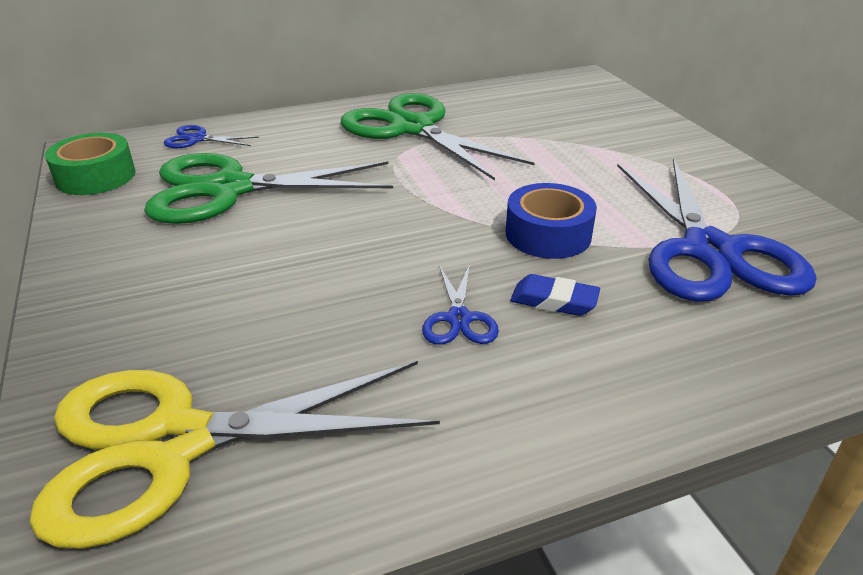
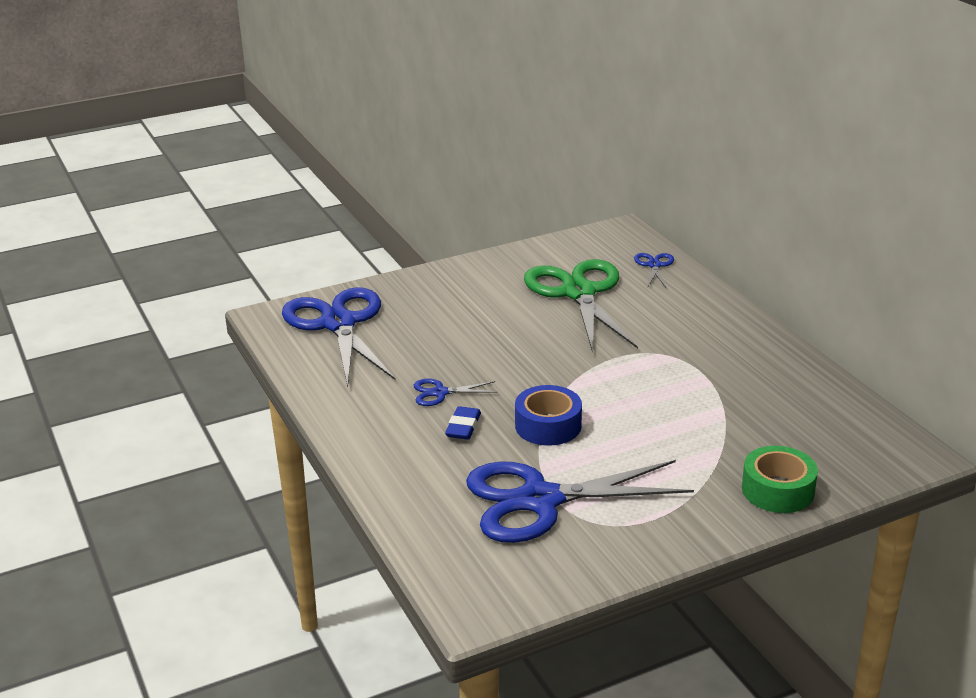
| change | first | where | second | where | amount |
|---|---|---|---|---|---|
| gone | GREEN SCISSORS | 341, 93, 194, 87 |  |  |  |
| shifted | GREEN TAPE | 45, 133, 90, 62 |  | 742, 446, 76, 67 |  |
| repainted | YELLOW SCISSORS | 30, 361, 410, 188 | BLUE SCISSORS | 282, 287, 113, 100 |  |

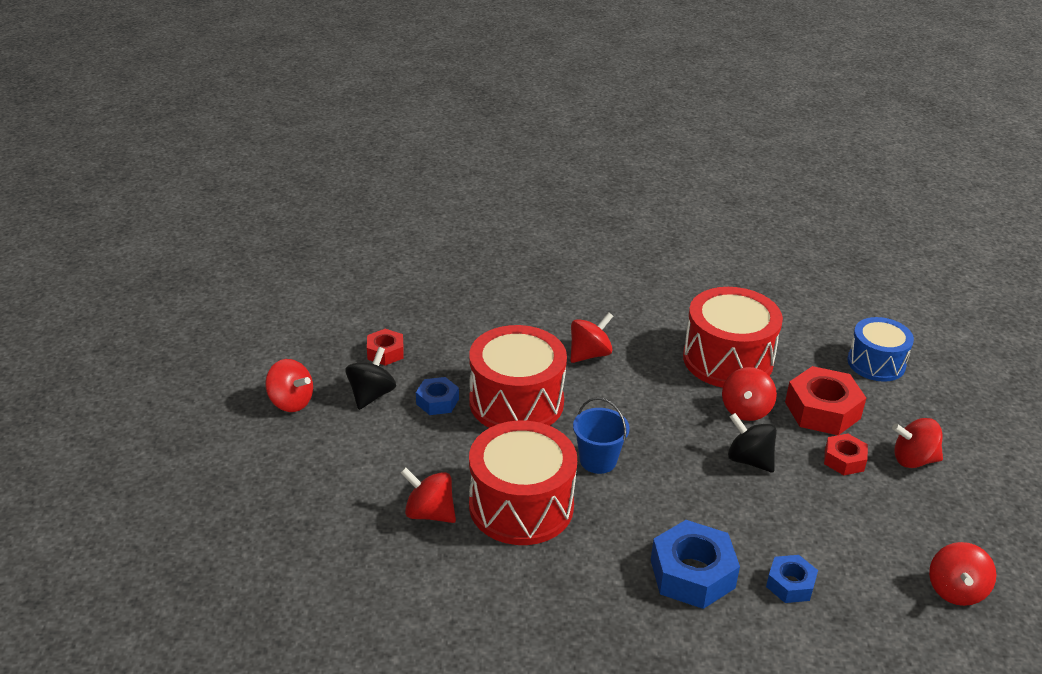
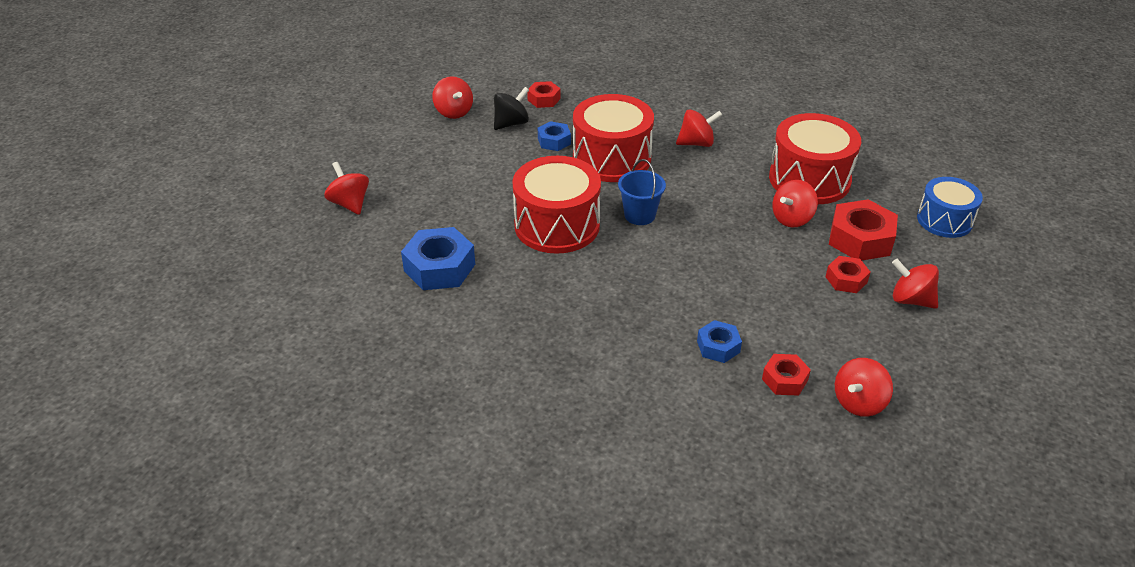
| change | first | where | second | where | amount |
|---|---|---|---|---|---|
| gone | BLACK SPINNING TOP | 728, 413, 49, 59 |  |  |  |
| shifted | RED SPINNING TOP | 400, 467, 56, 56 |  | 325, 162, 44, 53 |  |
| shifted | BLUE NUT | 651, 520, 89, 89 |  | 401, 227, 74, 63 |  |
| new |  |  | RED NUT | 762, 354, 49, 42 |  |

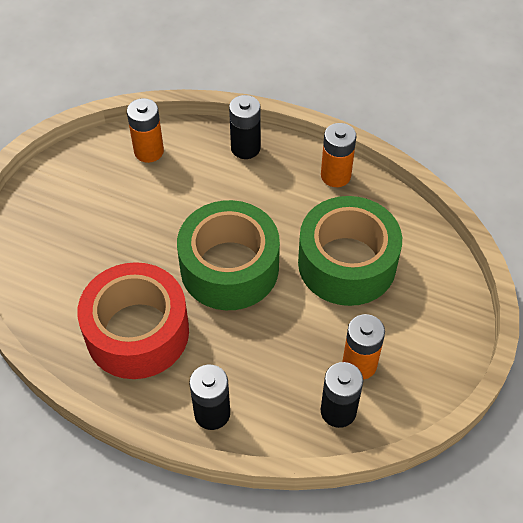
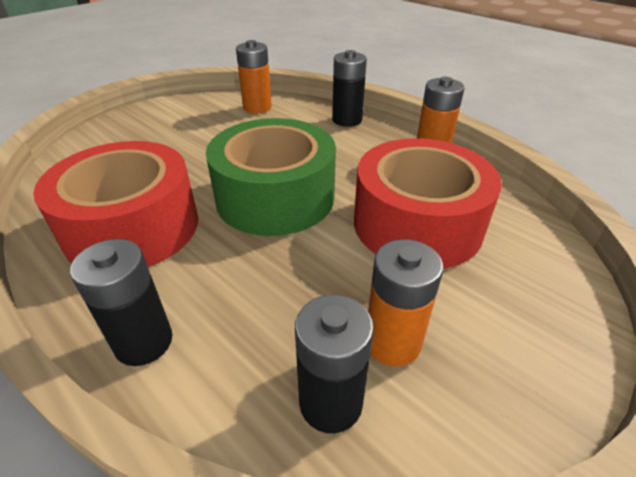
| change | first | where | second | where | amount |
|---|---|---|---|---|---|
| repainted | GREEN TAPE | 298, 196, 104, 110 | RED TAPE | 354, 138, 148, 131 |  |

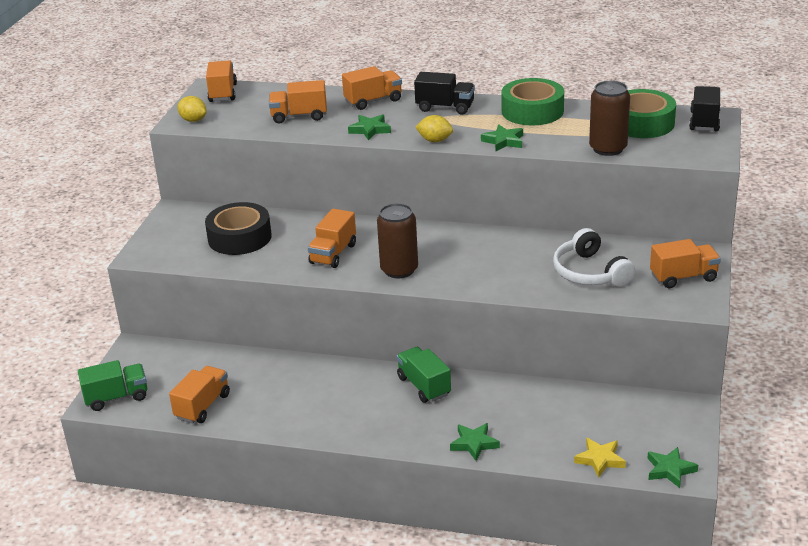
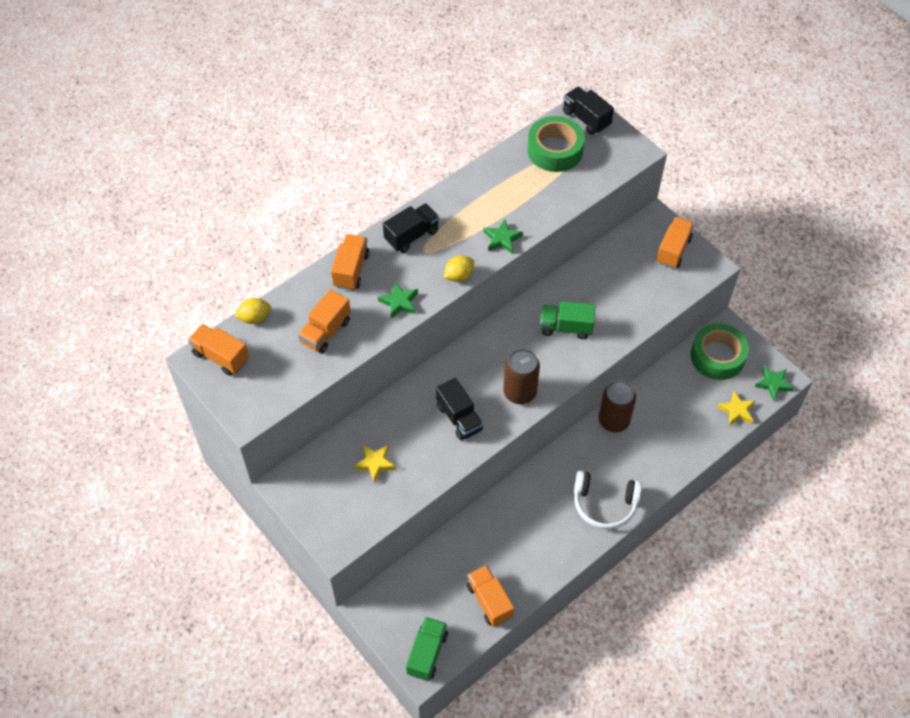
| change | first | where | second | where | amount |
|---|---|---|---|---|---|
| shifted | GREEN TAPE | 501, 78, 63, 48 |  | 691, 323, 58, 57 |  |
| shifted | BROWN CAN | 589, 81, 41, 75 |  | 599, 380, 37, 52 |  |
| shifted | YELLOW LEMON | 177, 96, 30, 26 |  | 235, 298, 36, 26 |  |
| swapped | BLACK TAPE | 205, 202, 67, 53 | YELLOW STAR | 354, 445, 42, 38 |  |
| repainted | ORANGE TRUCK | 308, 209, 48, 59 | BLACK TRUCK | 436, 378, 47, 62 |  |
| shifted | WHITE HEADPHONES | 553, 228, 82, 59 |  | 574, 471, 68, 58 |  |
| shifted | GREEN TRUCK | 397, 347, 54, 56 |  | 540, 301, 55, 38 |  |
| gone | GREEN STAR | 450, 423, 50, 38 |  |  |  |

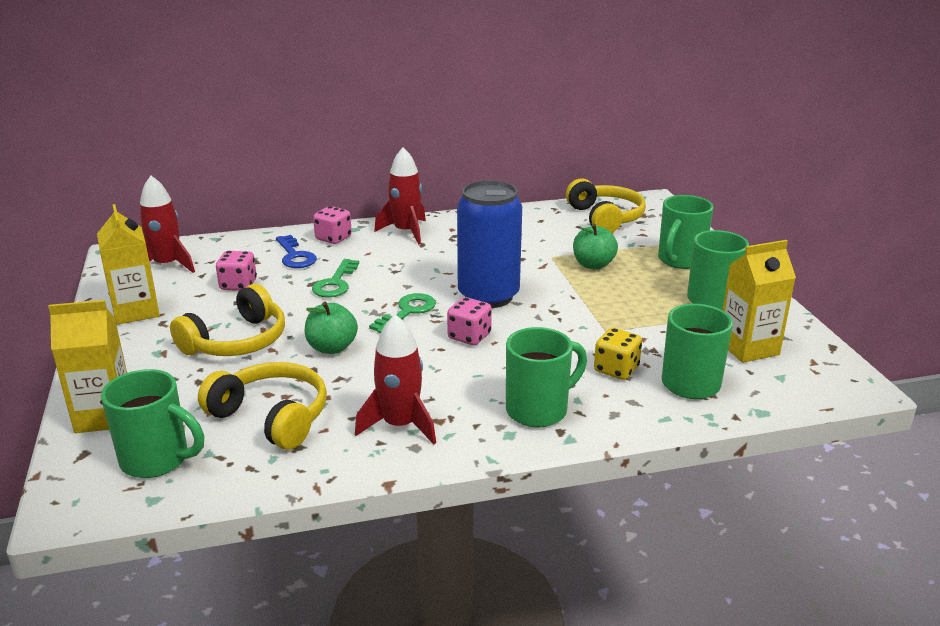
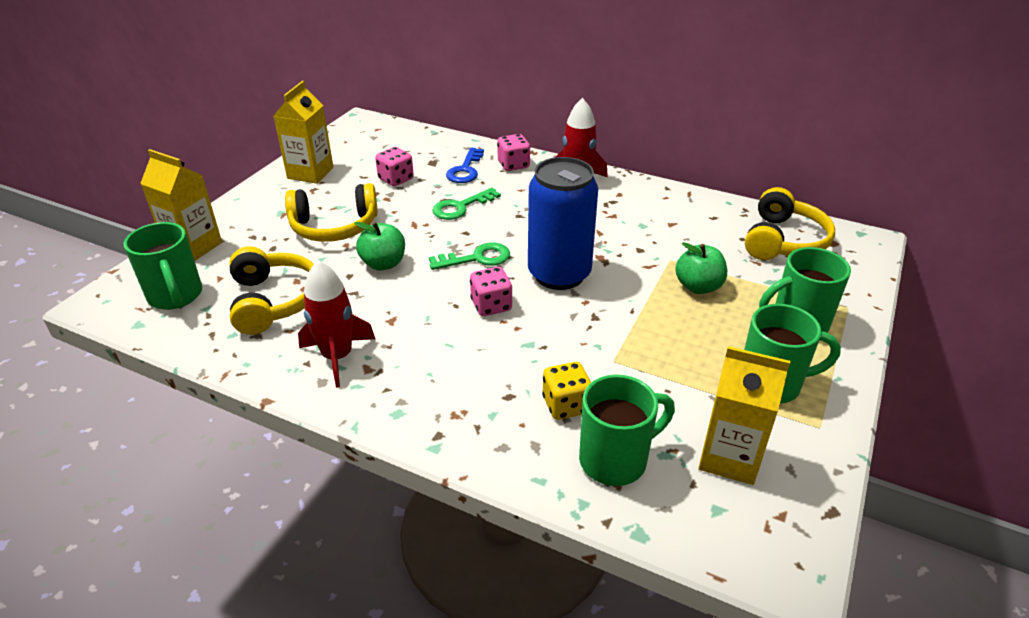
| change | first | where | second | where | amount |
|---|---|---|---|---|---|
| gone | RED ROCKET | 140, 176, 55, 97 |  |  |  |
| gone | GREEN MUG | 506, 327, 81, 100 |  |  |  |

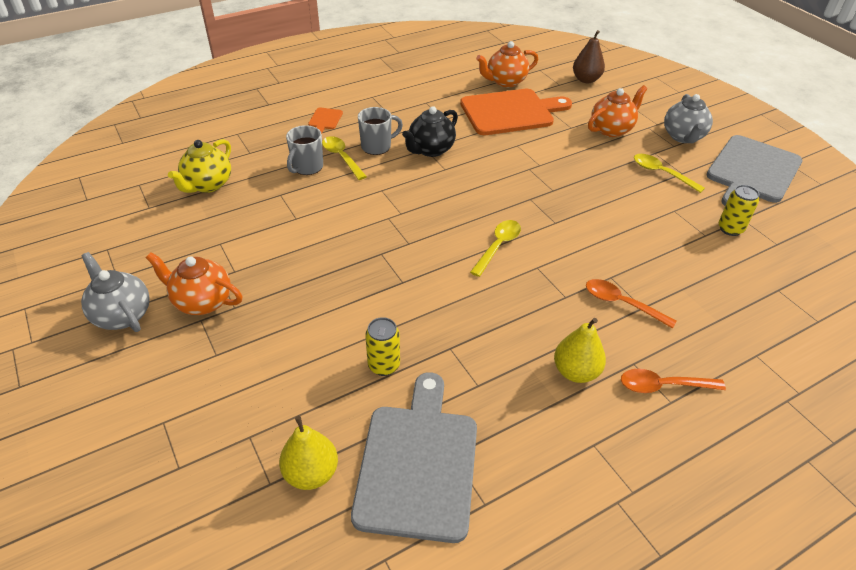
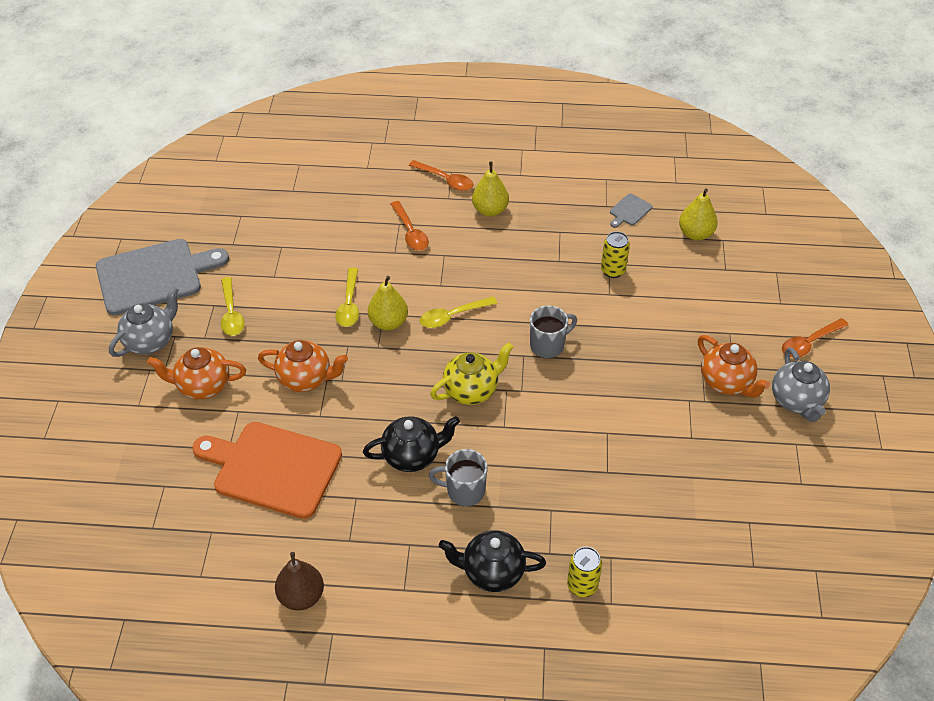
| change | first | where | second | where | amount |
|---|---|---|---|---|---|
| shifted | BROWN PEAR | 573, 30, 32, 53 |  | 275, 552, 49, 59 |  |
| shifted | ORANGE TEAPOT | 476, 41, 62, 46 |  | 258, 340, 90, 52 |  |
| swapped | ORANGE CUTTING BOARD | 308, 108, 35, 26 | BLACK TEAPOT | 439, 530, 107, 62 |  |
| shifted | GREY MUG | 286, 125, 37, 50 |  | 530, 305, 47, 54 |  |
| shifted | YELLOW SPOON | 322, 136, 45, 44 |  | 335, 268, 24, 59 |  |
| shifted | YELLOW TEAPOT | 168, 139, 63, 54 |  | 430, 342, 83, 63 |  |
| shifted | YELLOW CAN | 719, 185, 41, 51 |  | 567, 547, 35, 50 |  |
| scaled | GREY CUTTING BOARD | 351, 372, 126, 171 |  | 610, 193, 42, 35 | x0.41 |
| new |  |  | YELLOW PEAR | 368, 276, 40, 54 |  |
| new |  |  | ORANGE SPOON | 782, 318, 66, 40 |  |

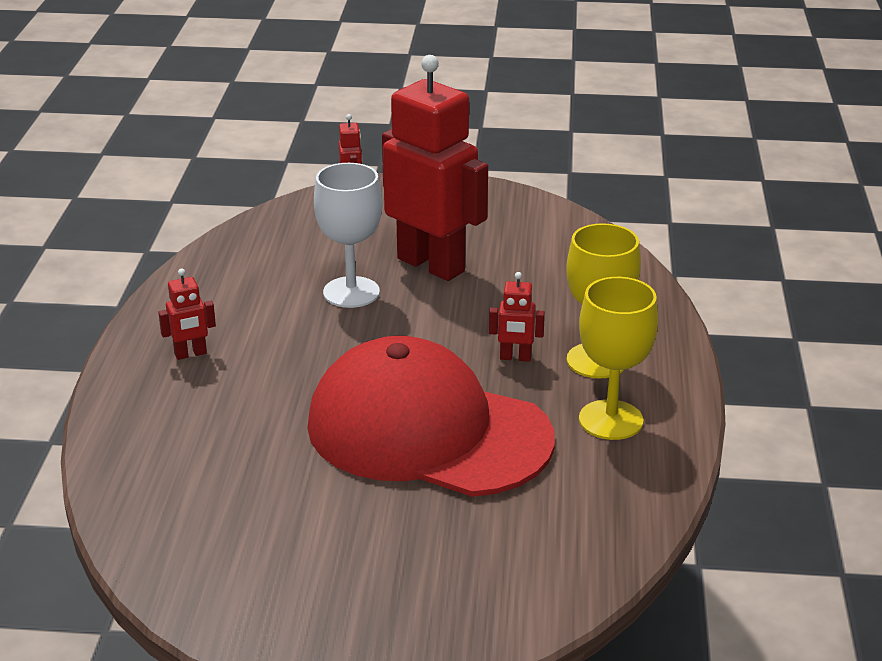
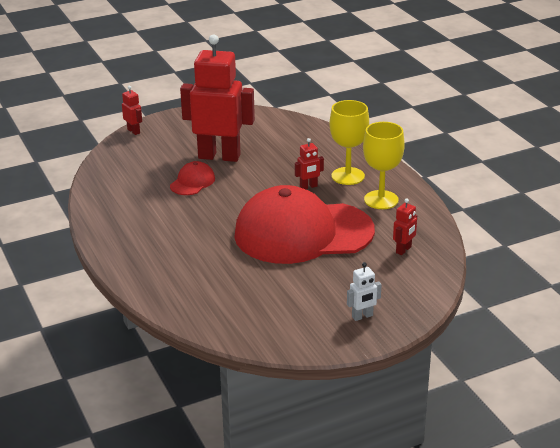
| change | first | where | second | where | amount |
|---|---|---|---|---|---|
| swapped | WHITE GOBLET | 314, 163, 68, 145 | RED CAP | 170, 161, 45, 34 |  |
| shifted | RED ROBOT | 158, 269, 58, 91 |  | 393, 198, 24, 57 |  |
| new |  |  | WHITE ROBOT | 347, 262, 35, 59 |  |

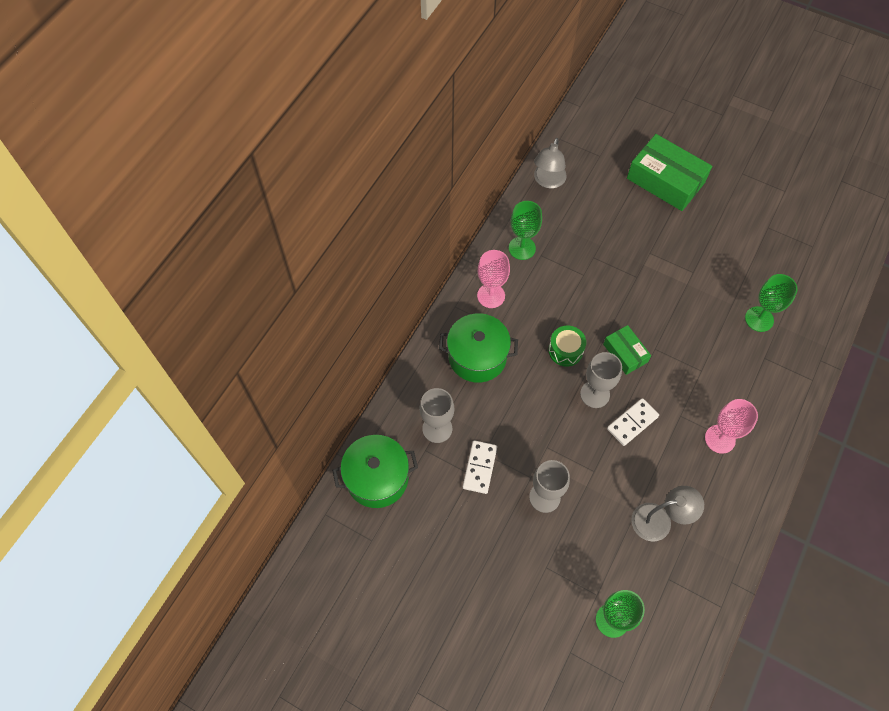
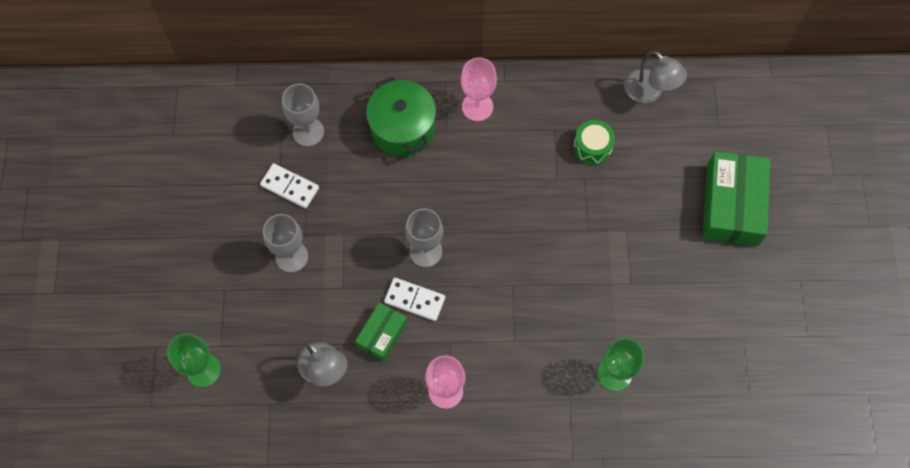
| change | first | where | second | where | amount |
|---|---|---|---|---|---|
| rotated | GREY LAMP | 534, 138, 33, 51 |  | 624, 51, 63, 52 | 120 degrees counterclockwise |
| gone | GREEN GOBLET | 509, 201, 33, 59 |  |  |  |
| shifted | GREEN BOX | 603, 325, 48, 50 |  | 355, 302, 52, 59 |  |
| shifted | GREEN DRUM | 548, 326, 38, 40 |  | 573, 120, 42, 45 |  |
| gone | GREEN POT | 332, 435, 86, 73 |  |  |  |
| rotated | WHITE DOMINO | 463, 440, 34, 54 |  | 260, 163, 59, 45 | 45 degrees clockwise |

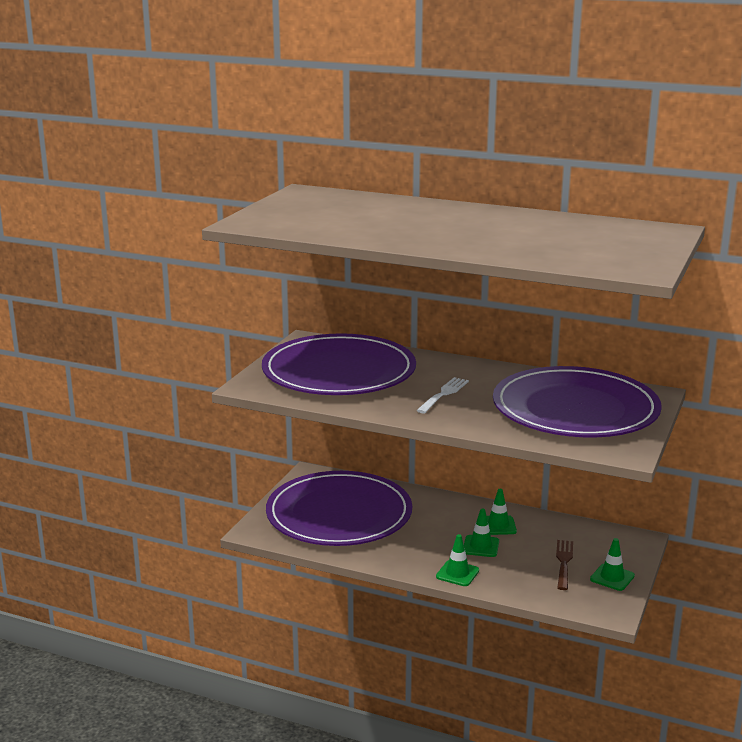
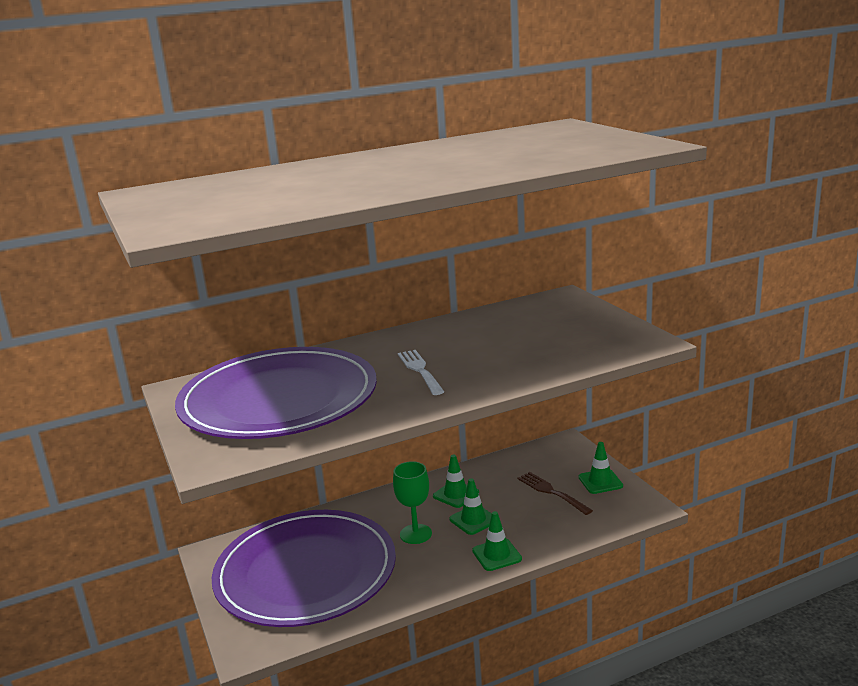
| change | first | where | second | where | amount |
|---|---|---|---|---|---|
| gone | PURPLE PLATE | 493, 366, 169, 72 |  |  |  |
| new |  |  | GREEN GOBLET | 393, 461, 39, 83 |  |

